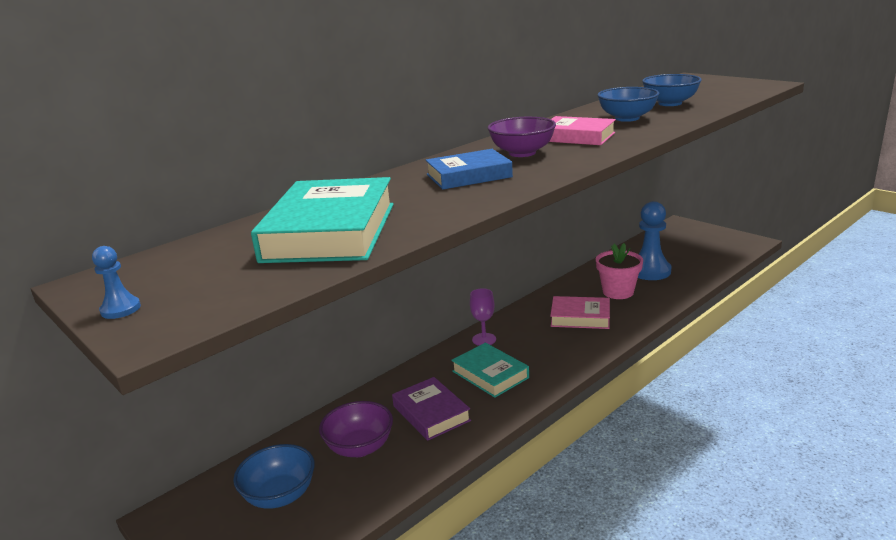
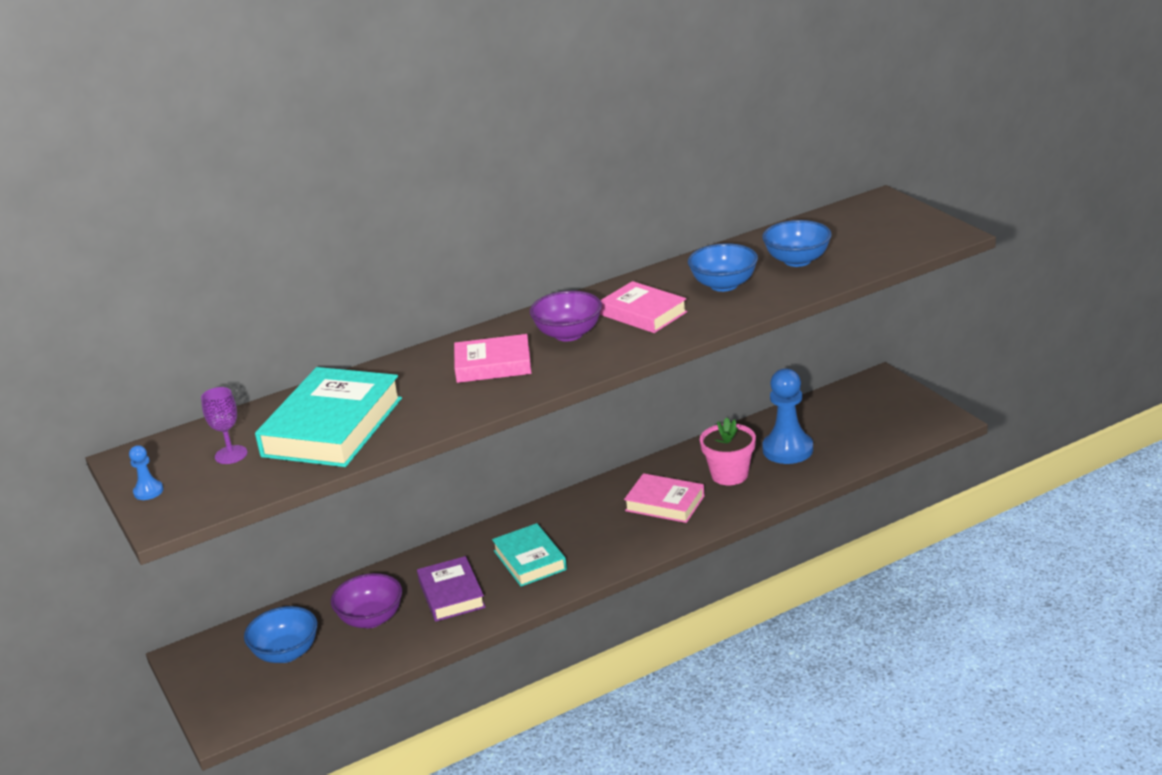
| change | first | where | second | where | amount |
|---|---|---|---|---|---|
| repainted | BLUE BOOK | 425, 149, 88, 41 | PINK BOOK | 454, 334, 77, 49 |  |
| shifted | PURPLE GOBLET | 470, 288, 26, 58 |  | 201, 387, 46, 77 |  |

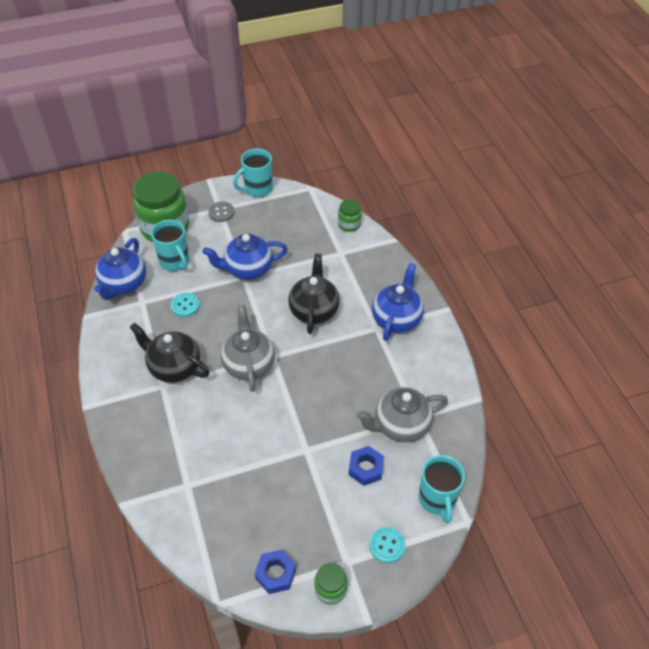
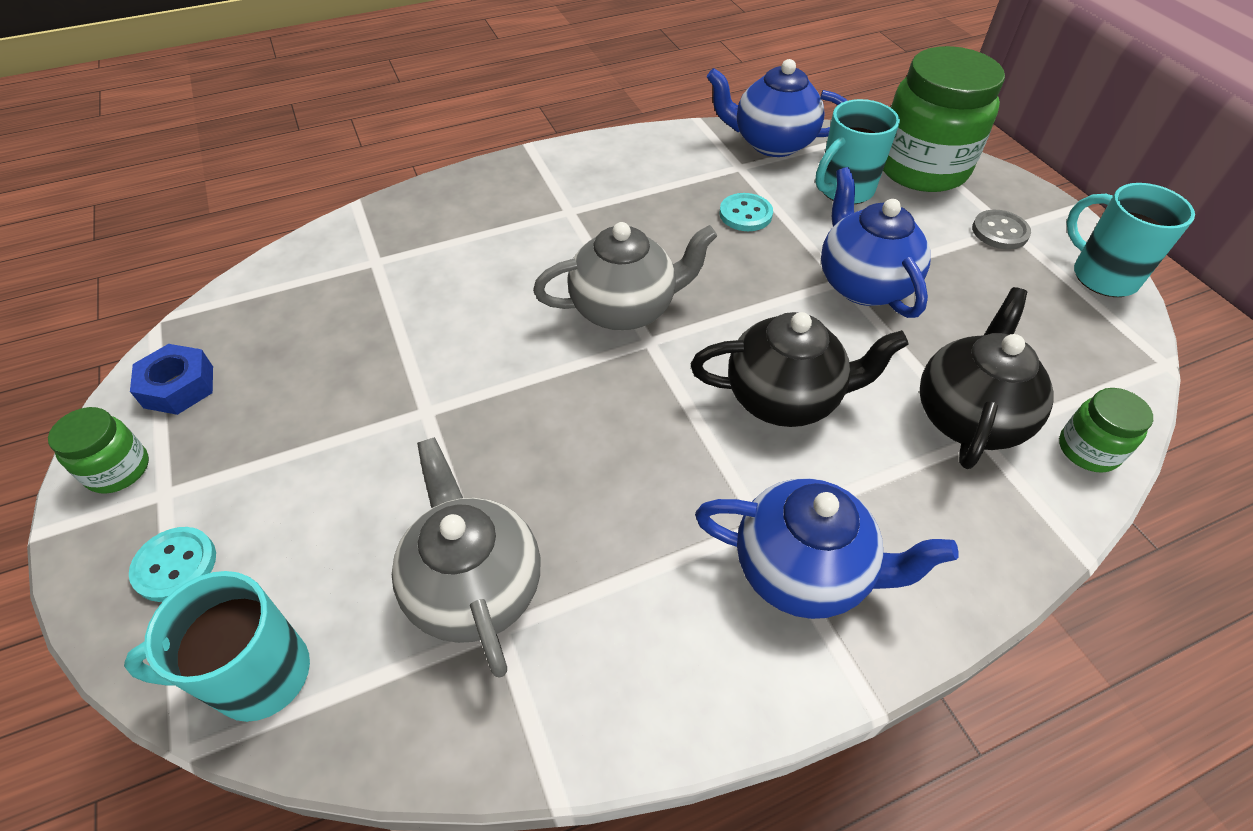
| change | first | where | second | where | amount |
|---|---|---|---|---|---|
| shifted | BLACK TEAPOT | 130, 323, 80, 60 |  | 920, 287, 134, 182 |  |
| gone | BLUE NUT | 349, 446, 35, 40 |  |  |  |

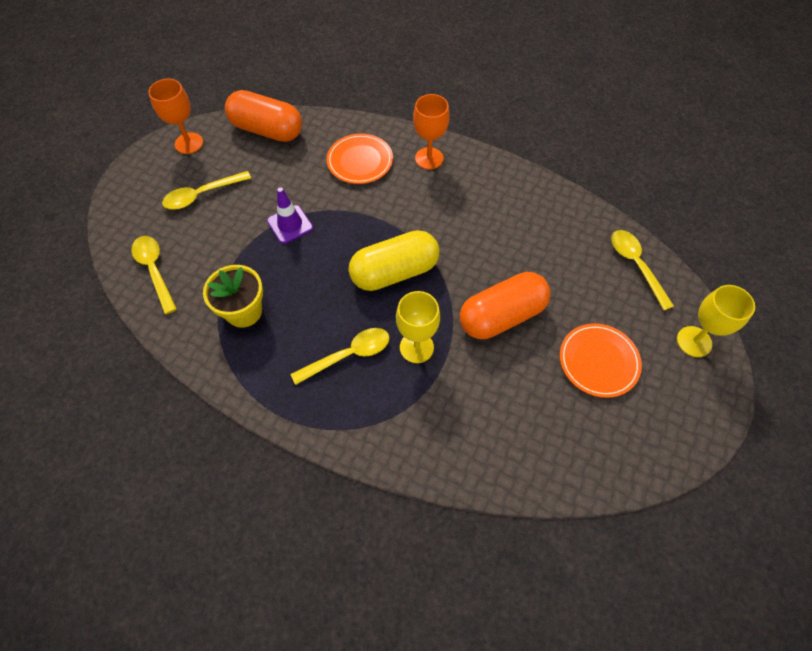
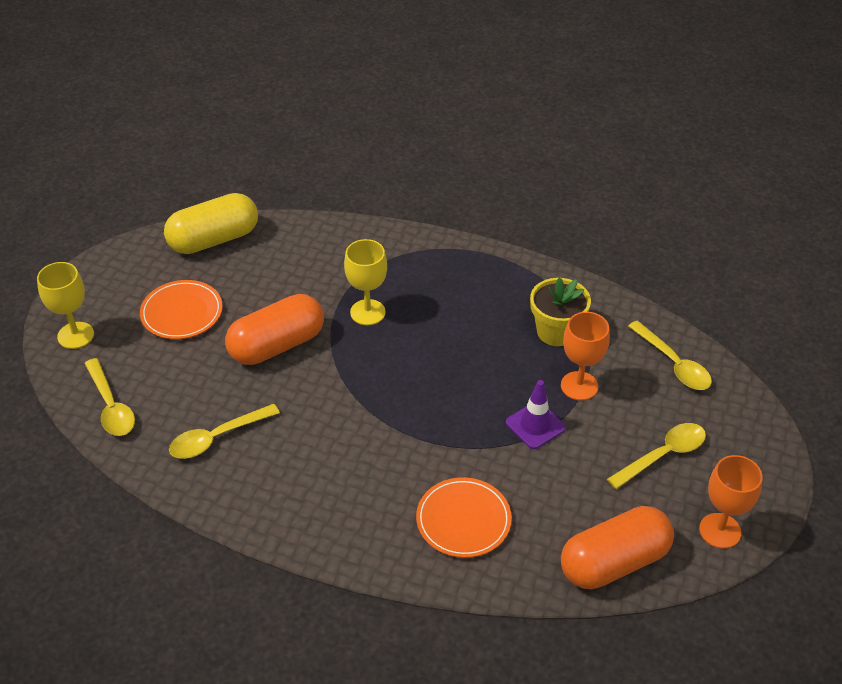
| change | first | where | second | where | amount |
|---|---|---|---|---|---|
| rotated | ORANGE CAPSULE | 225, 90, 77, 52 |  | 561, 506, 113, 83 | 45 degrees counterclockwise |
| shifted | ORANGE GOBLET | 413, 94, 36, 75 |  | 561, 312, 49, 88 |  |
| shifted | YELLOW CAPSULE | 349, 230, 90, 61 |  | 164, 193, 94, 61 |  |
| shifted | YELLOW SPOON | 290, 328, 99, 57 |  | 169, 404, 111, 55 |  |

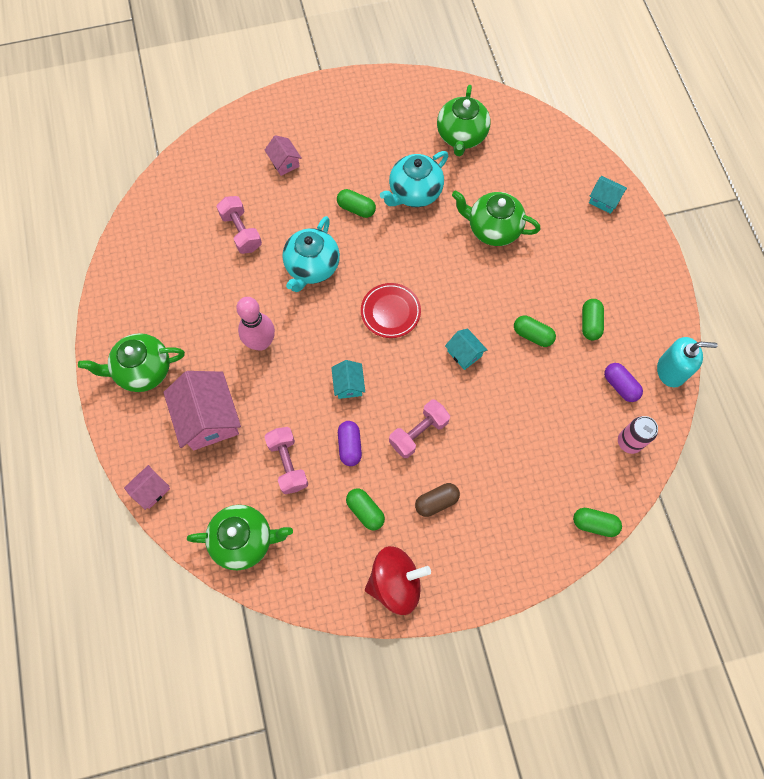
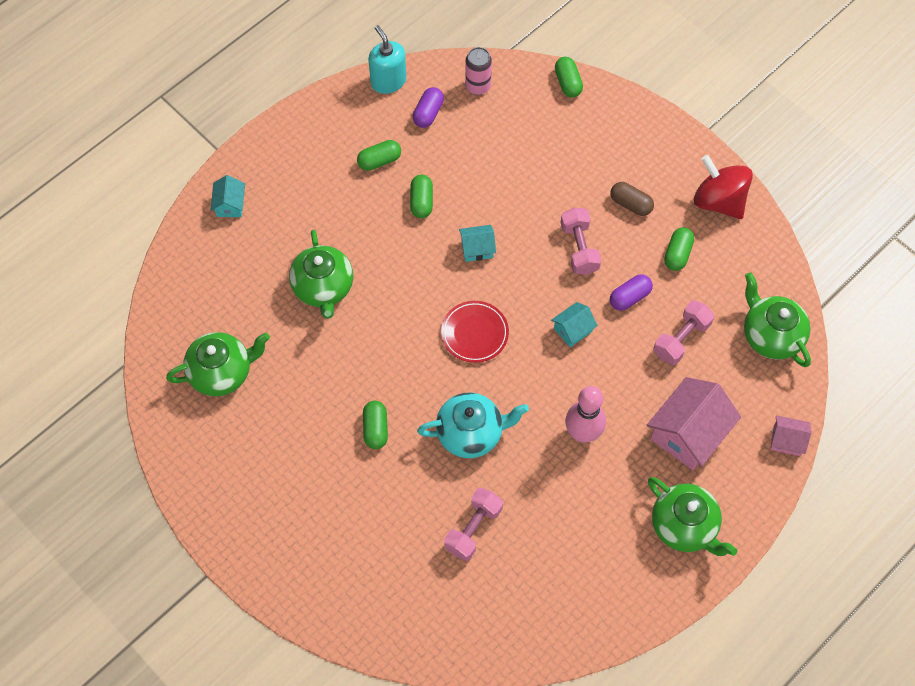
| change | first | where | second | where | amount |
|---|---|---|---|---|---|
| gone | PINK HOUSE | 265, 135, 36, 41 |  |  |  |
| gone | TURQUOISE TEAPOT | 380, 151, 68, 56 |  |  |  |
| rotated | TURQUOISE HOUSE | 445, 328, 42, 42 |  | 459, 225, 37, 37 | 60 degrees clockwise |
| rotated | PINK DUMBBELL | 389, 400, 61, 58 |  | 560, 207, 41, 68 | 60 degrees clockwise |

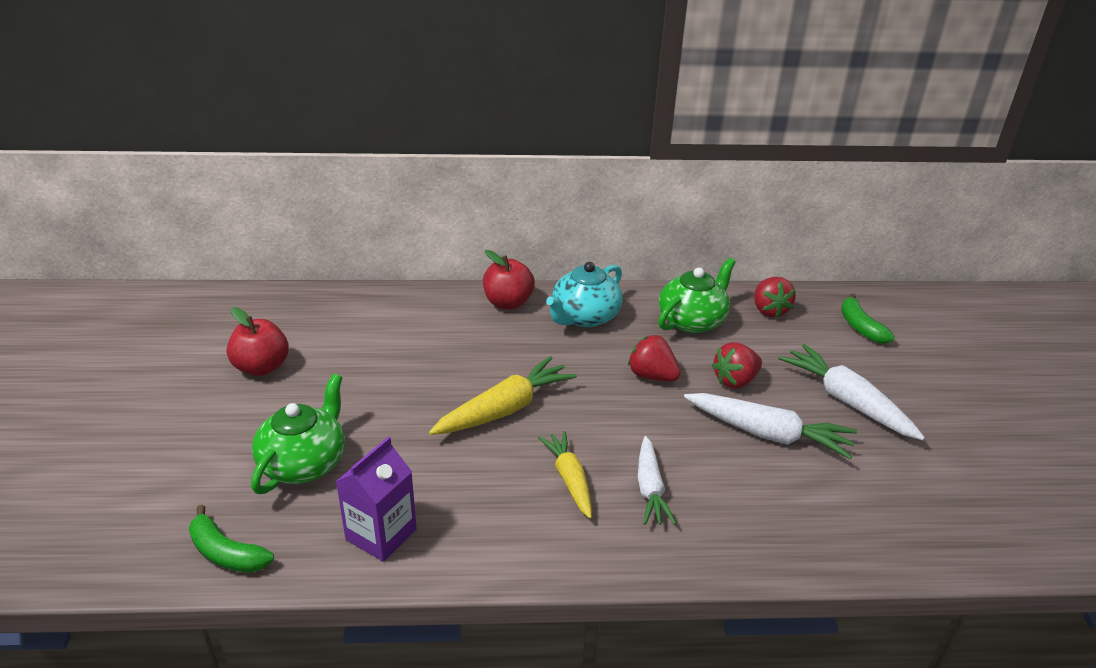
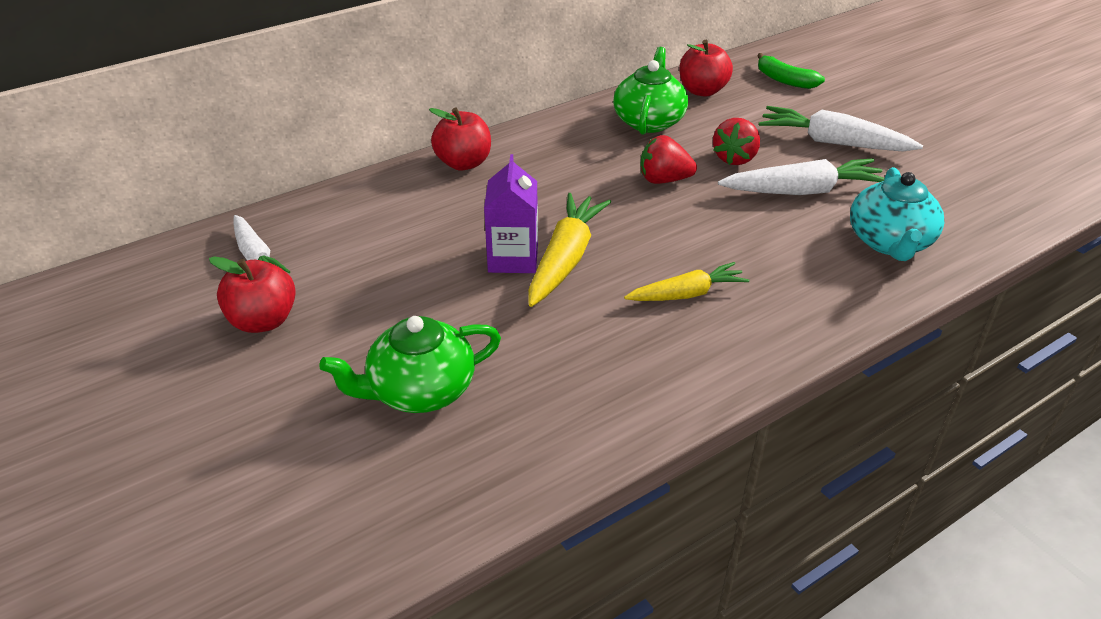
| change | first | where | second | where | amount |
|---|---|---|---|---|---|
| shifted | TURQUOISE TEAPOT | 546, 262, 77, 65 |  | 850, 167, 95, 94 |  |
| swapped | RED STRAWBERRY | 754, 277, 42, 41 | RED APPLE | 679, 40, 54, 57 |  |
| rotated | GREEN TEAPOT | 251, 374, 94, 120 |  | 319, 316, 182, 97 | 105 degrees counterclockwise |
| rotated | YELLOW CARROT | 538, 431, 54, 88 |  | 624, 262, 125, 39 | 120 degrees clockwise |
| shifted | WHITE CARROT | 638, 436, 38, 89 |  | 233, 215, 57, 58 |  |
| shifted | PURPLE CARTON | 335, 437, 82, 125 |  | 484, 154, 54, 119 |  |
| gone | GREEN BANANA | 189, 505, 85, 68 |  |  |  |

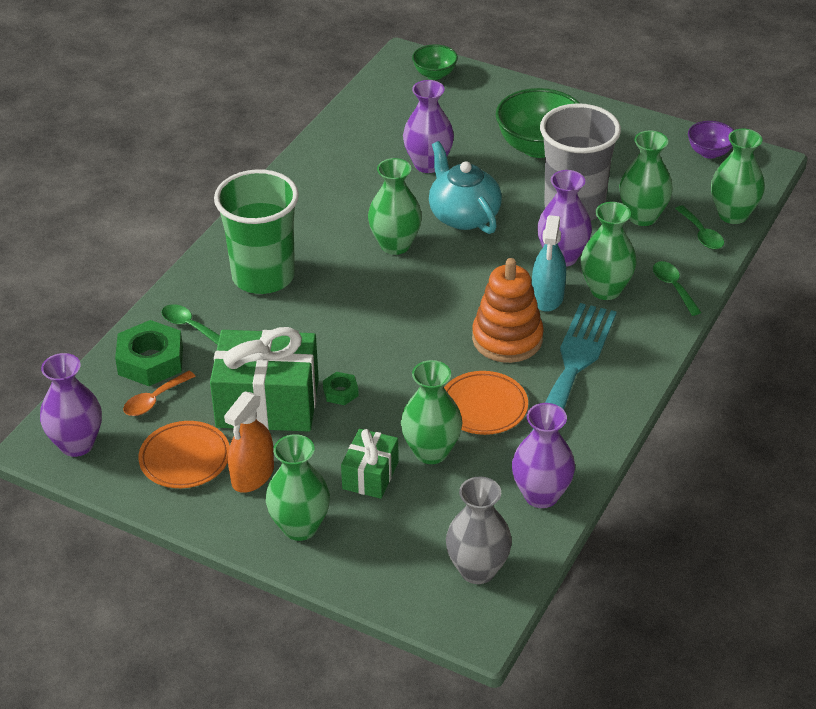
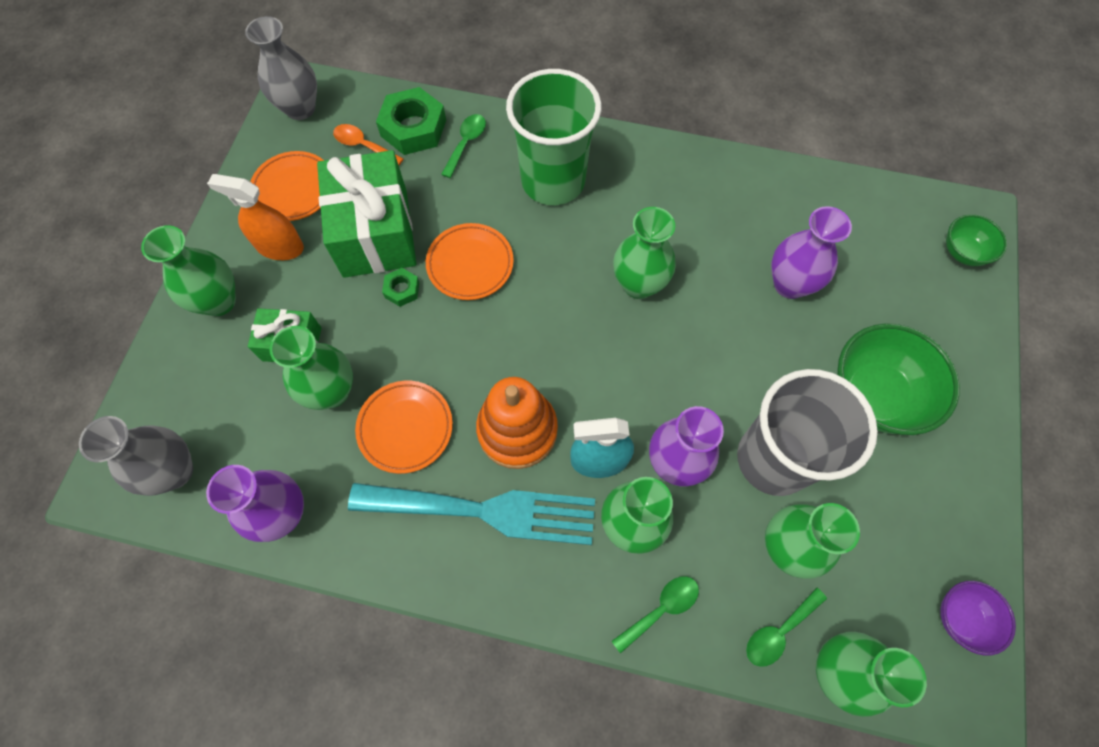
| change | first | where | second | where | amount |
|---|---|---|---|---|---|
| gone | TURQUOISE TEAPOT | 429, 141, 73, 93 |  |  |  |
| repainted | PURPLE VASE | 40, 353, 62, 104 | GREY VASE | 245, 16, 72, 104 |  |
| new |  |  | ORANGE PLATE | 426, 223, 88, 77 |  |

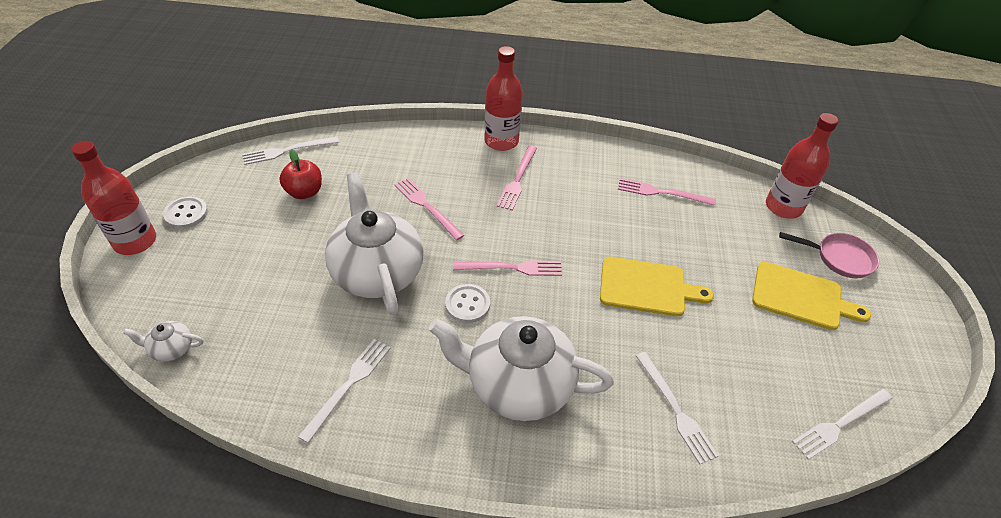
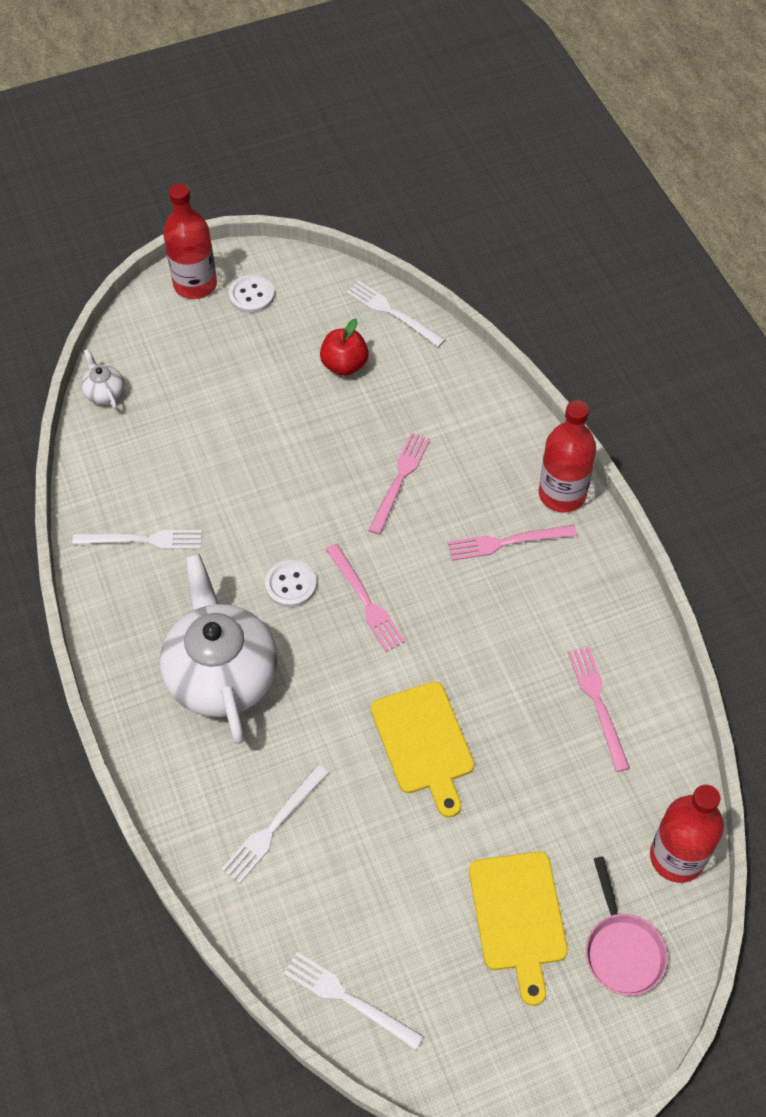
| change | first | where | second | where | amount |
|---|---|---|---|---|---|
| gone | WHITE TEAPOT | 325, 172, 99, 143 |  |  |  |

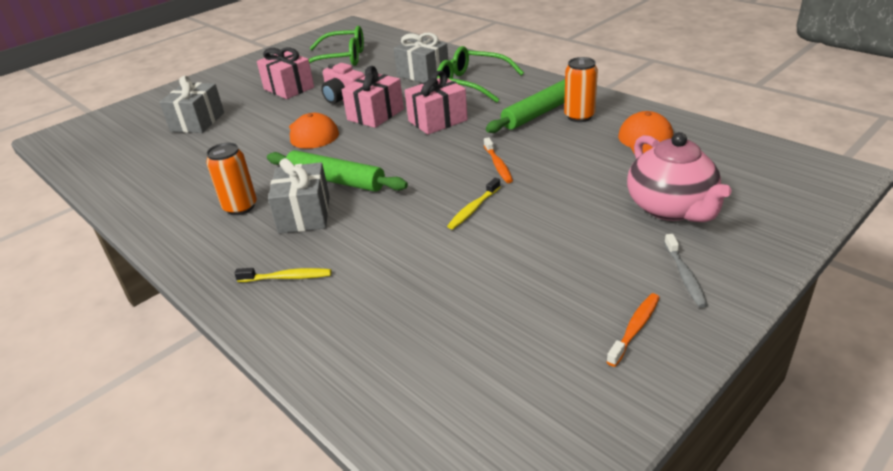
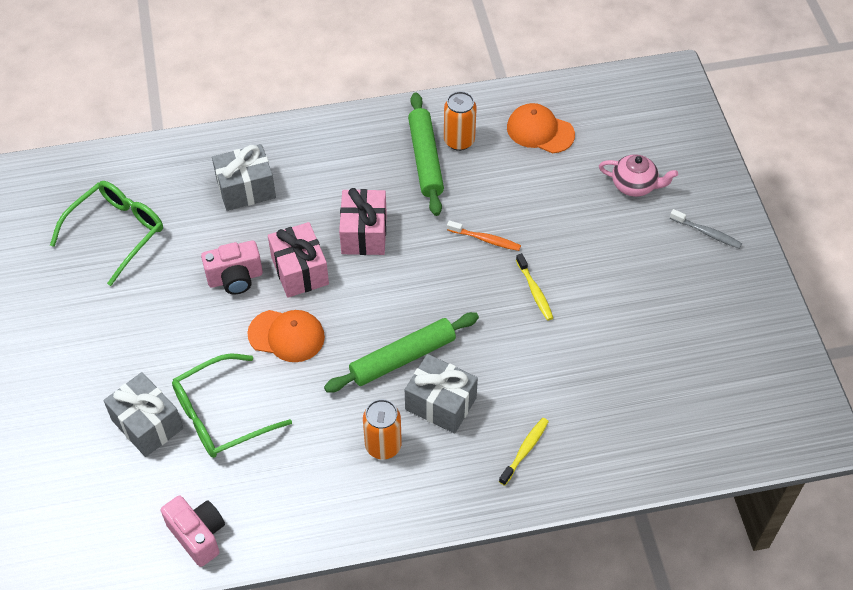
| change | first | where | second | where | amount |
|---|---|---|---|---|---|
| shifted | GREEN GLASSES | 437, 46, 87, 57 |  | 172, 353, 120, 105 |  |
| gone | PINK GIFT | 257, 48, 57, 51 |  |  |  |
| scaled | PINK TEAPOT | 627, 132, 104, 90 |  | 599, 154, 79, 43 | x0.63 |
| gone | ORANGE TOOTHBRUSH | 606, 293, 54, 74 |  |  |  |
| new |  |  | PINK CAMERA | 161, 496, 64, 71 |  |

